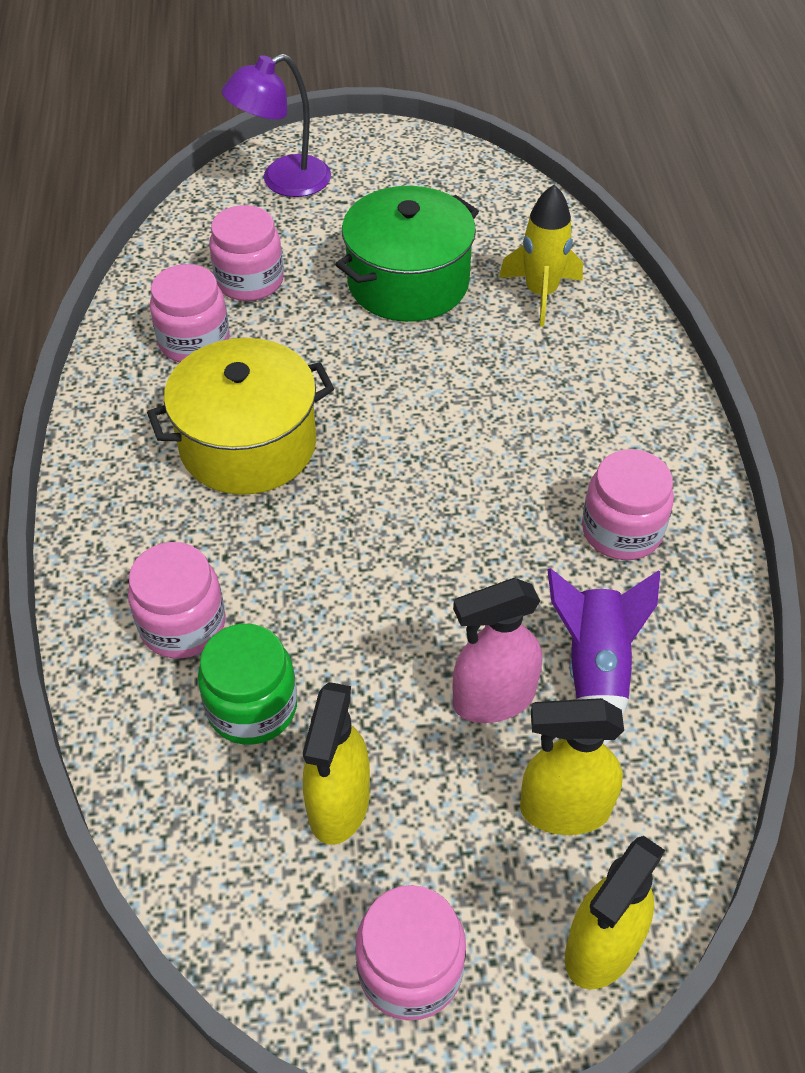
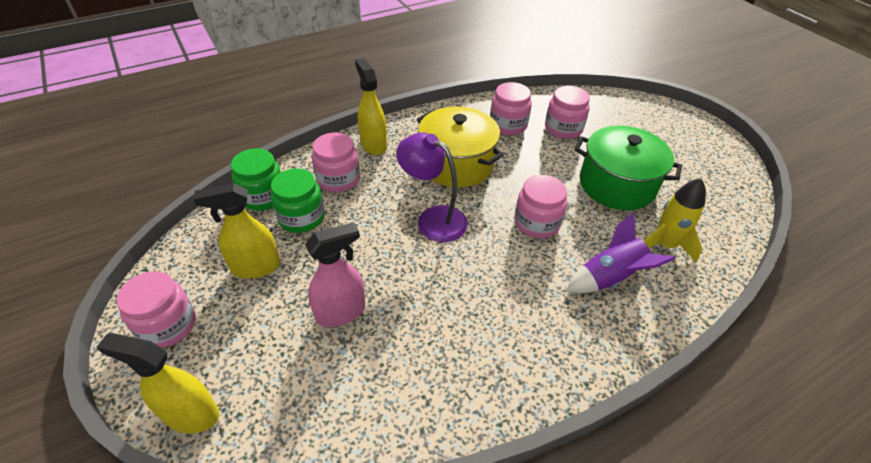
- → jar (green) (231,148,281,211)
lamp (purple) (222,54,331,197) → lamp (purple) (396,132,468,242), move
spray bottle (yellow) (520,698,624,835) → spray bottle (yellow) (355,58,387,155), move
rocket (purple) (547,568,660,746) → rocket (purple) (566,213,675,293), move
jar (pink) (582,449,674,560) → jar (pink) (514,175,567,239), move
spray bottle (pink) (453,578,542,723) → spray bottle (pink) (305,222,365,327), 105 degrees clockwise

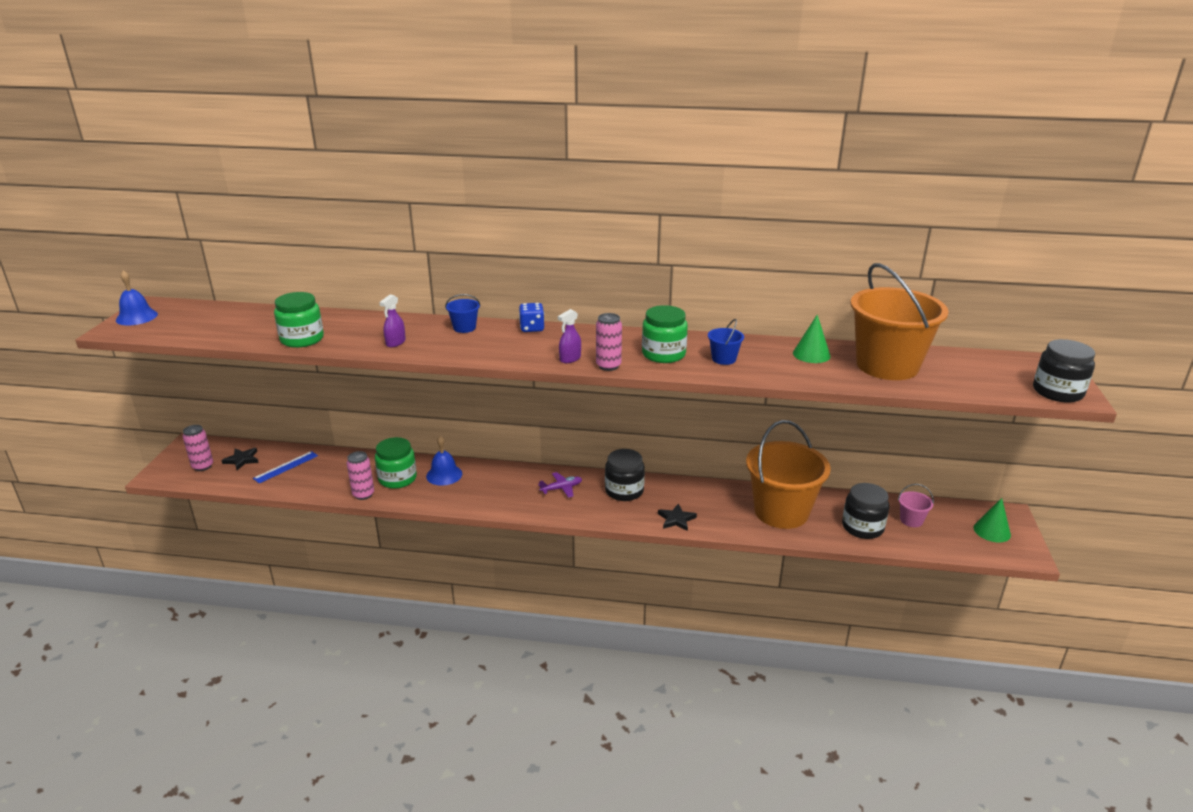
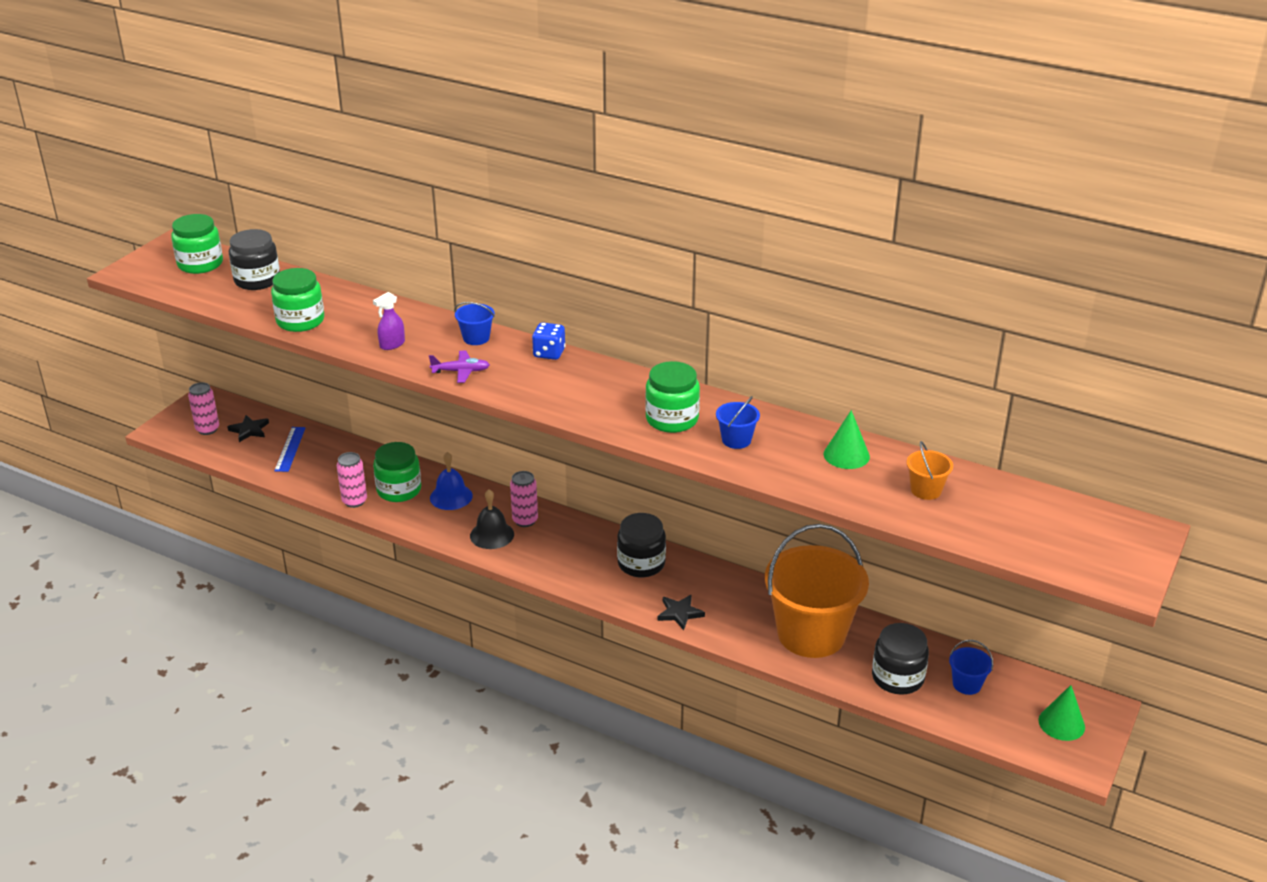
bell (blue) (116,270,158,326) → -
spray bottle (purple) (558,309,581,363) → -
- → jar (green) (171,214,223,274)
- → bell (black) (470,489,514,549)
plane (purple) (538,472,582,498) → plane (purple) (429,350,490,383), move
can (pink) (596,313,622,371) → can (pink) (510,471,538,527), move
jar (black) (1033,339,1095,403) → jar (black) (229,229,280,290), move
bucket (pink) (898,484,934,527) → bucket (blue) (949,640,993,695)
ruler (blue) (253,451,318,483) → ruler (blue) (274,427,306,472), 60 degrees counterclockwise
bucket (orange) (850,263,948,380) → bucket (orange) (907,441,953,500), x0.40

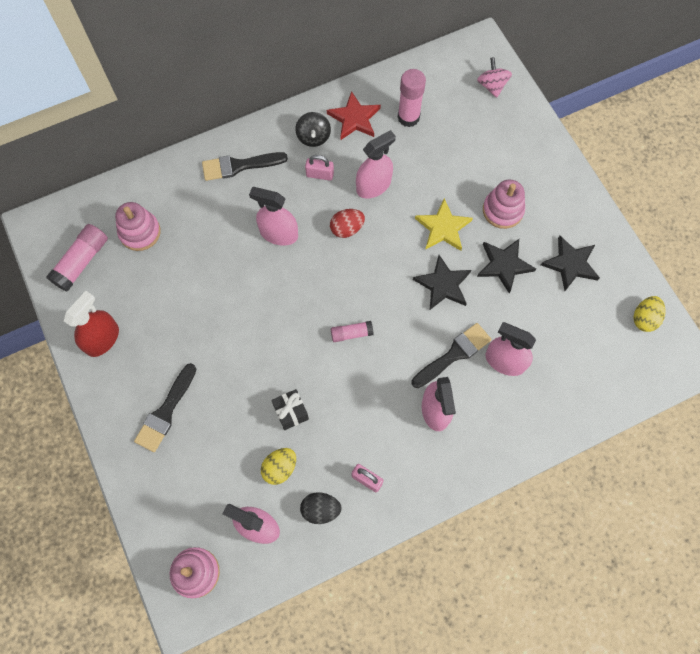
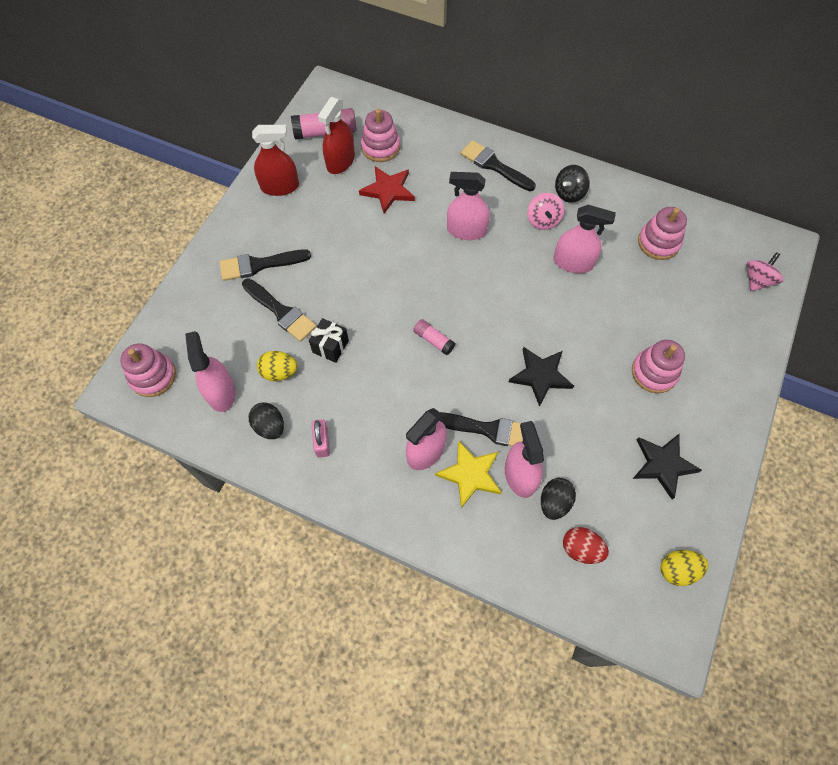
star (black) (477,239,536,294) → -
- → brush (black) (242,279,317,342)
- → spray bottle (red) (318,97,355,174)
- → egg (black) (541,478,576,520)
star (red) (327,91,381,140) → star (red) (359,166,415,214), move
egg (red) (330,209,365,238) → egg (red) (563,527,609,564), move
star (yellow) (415,198,473,251) → star (yellow) (435,440,502,508), move
padlock (pink) (305,155,334,181) → spinning top (pink) (527,193,564,230)
glue stick (pink) (398,69,426,127) → stacking toy (pink) (638,207,687,260)
spray bottle (pink) (249,187,298,246) → spray bottle (pink) (447,172,490,240), 60 degrees counterclockwise

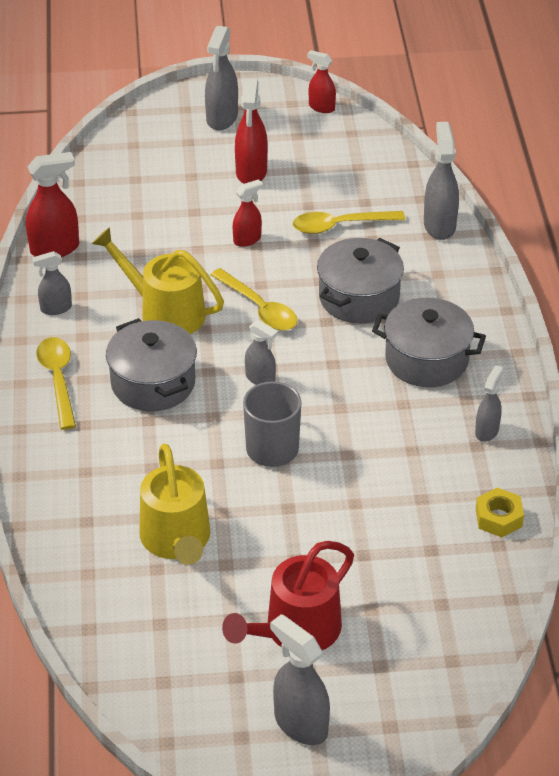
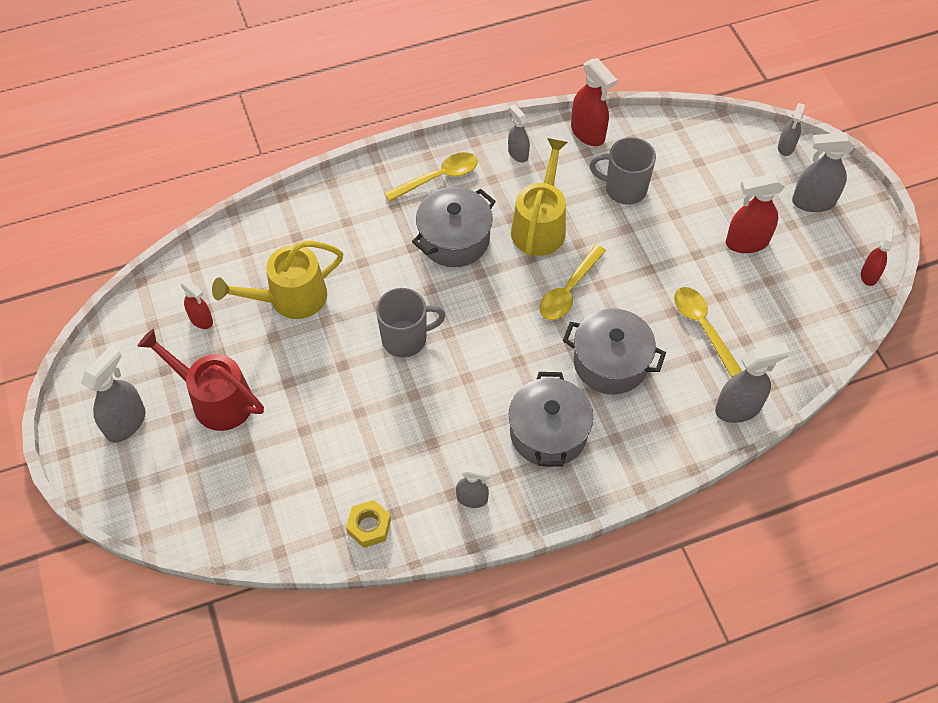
- → mug (grey) (590,137,656,205)
spray bottle (red) (233,179,263,247) → spray bottle (red) (180,279,213,329), move
spray bottle (grey) (245,320,278,385) → spray bottle (grey) (778,103,805,156), move

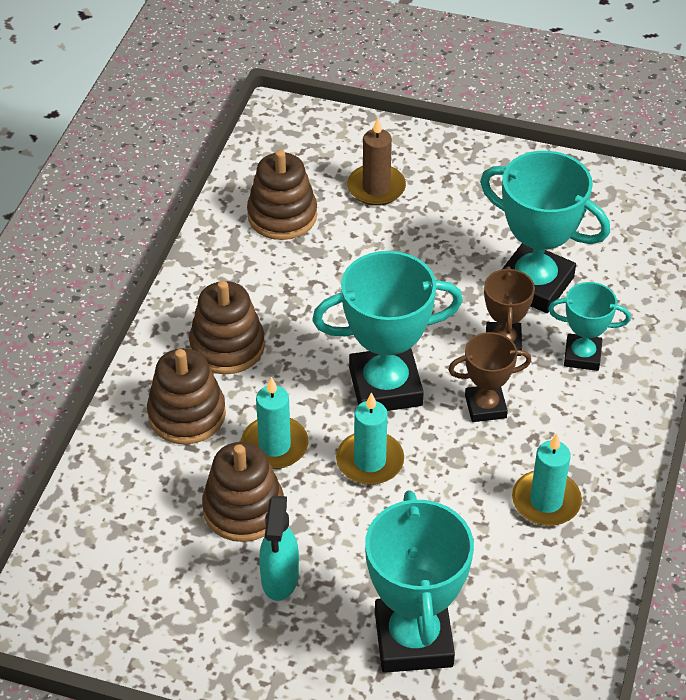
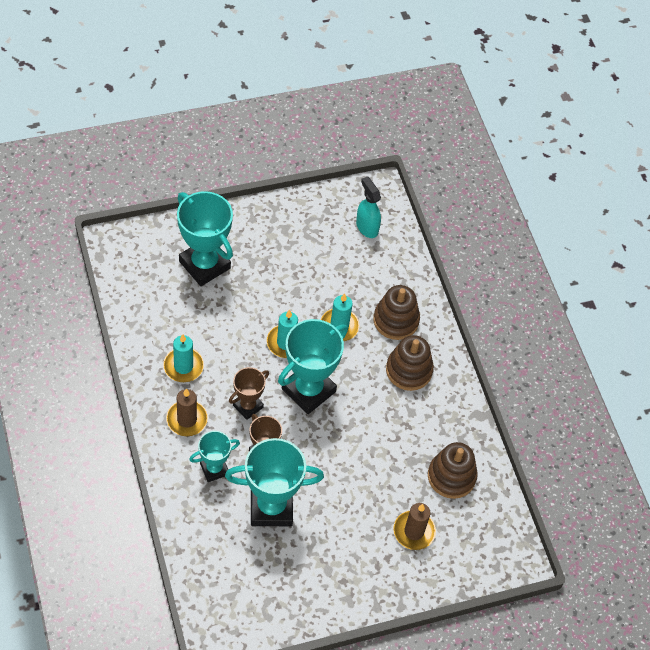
stacking toy (brown) (202,442,284,542) → -
- → candle (brown) (166,388,208,436)
spray bottle (turquoise) (259,496,299,601) → spray bottle (turquoise) (356,176,381,238), move

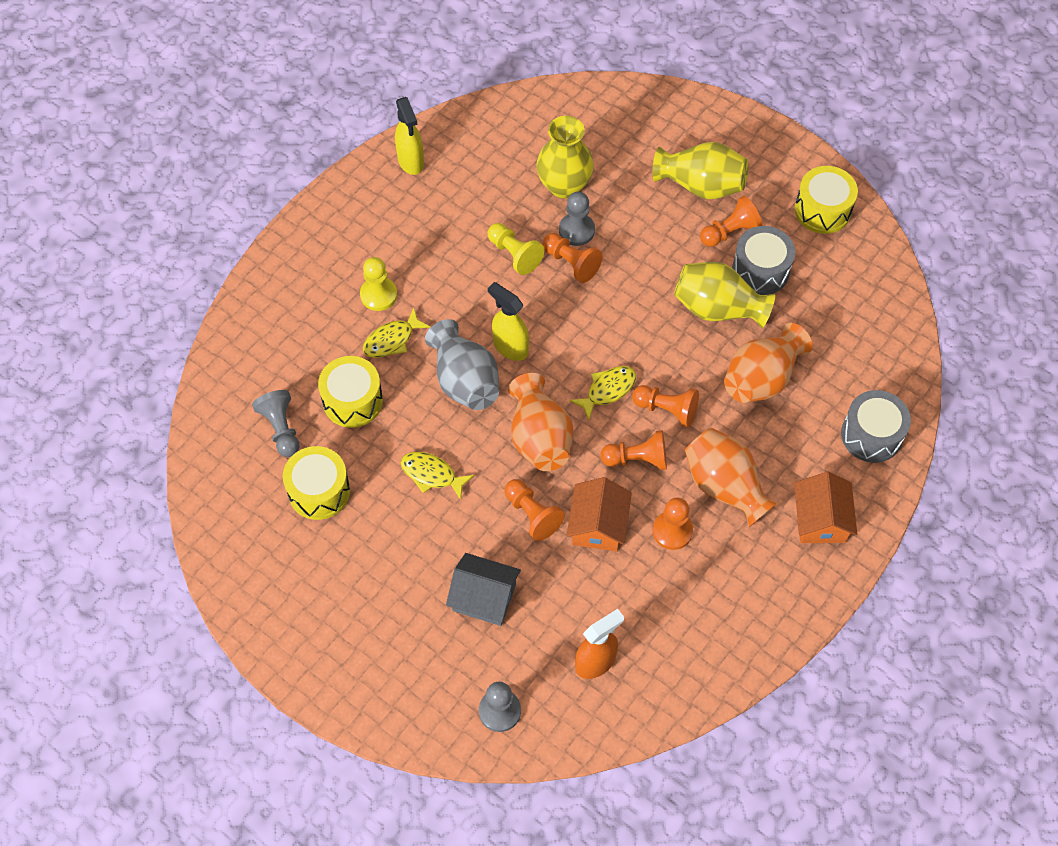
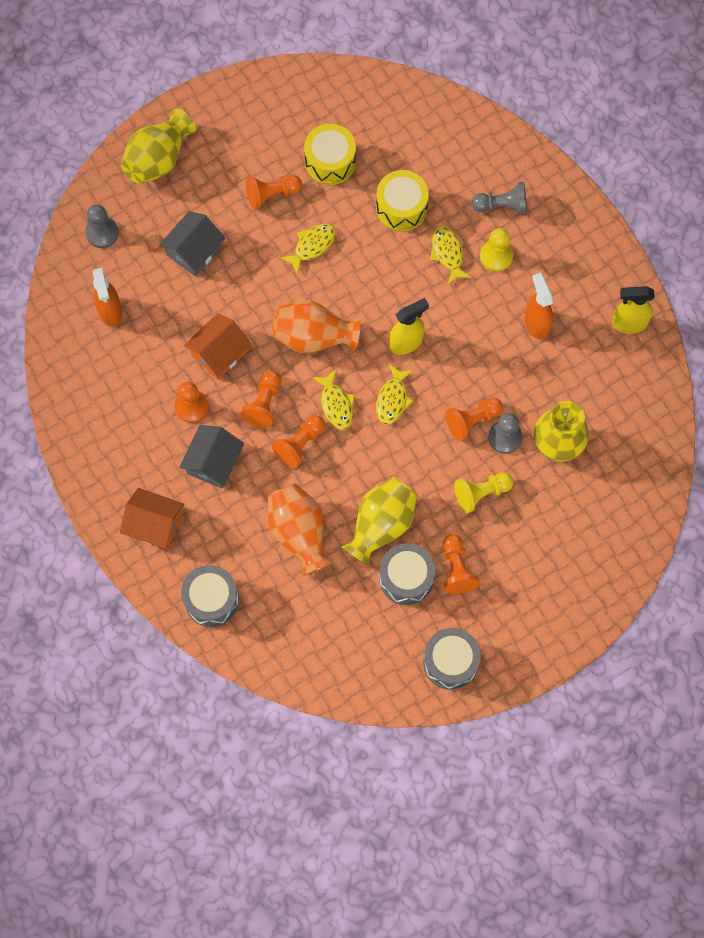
vase (grey) (425,319,499,410) → -
- → fish (yellow) (376,364,414,425)
- → spray bottle (orange) (524,273,553,340)
pawn (grey) (252,390,300,457) → pawn (grey) (472,182,527,215), move
pawn (yellow) (488,223,544,275) → pawn (yellow) (454,472,514,513), move
pawn (orange) (505,479,565,541) → pawn (orange) (246,175,302,210), move
vase (yellow) (652,142,749,199) → vase (yellow) (121,108,196,184), move
vase (orange) (685,428,779,527) → house (grey) (179,425,244,489)
drum (yellow) (795,166,858,234) → drum (grey) (423,628,481,690)
house (orange) (567,477,632,552) → house (orange) (184,313,252,380), 75 degrees counterclockwise

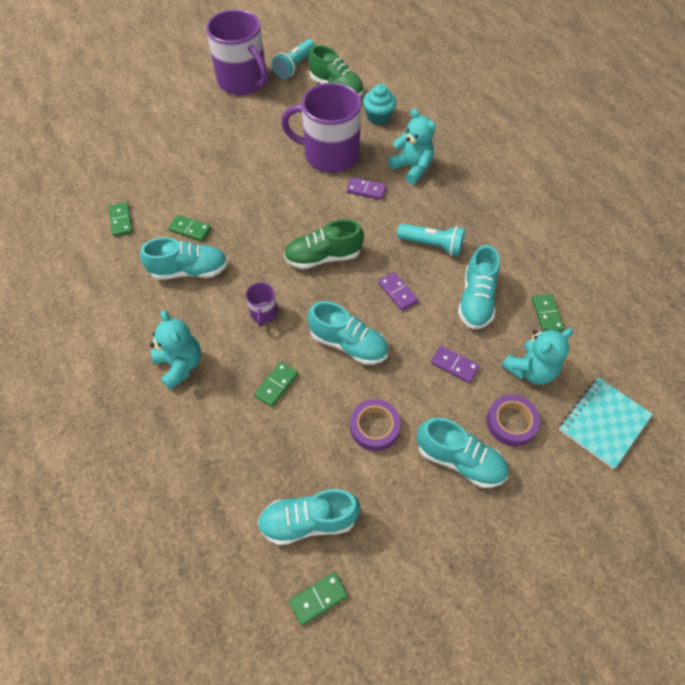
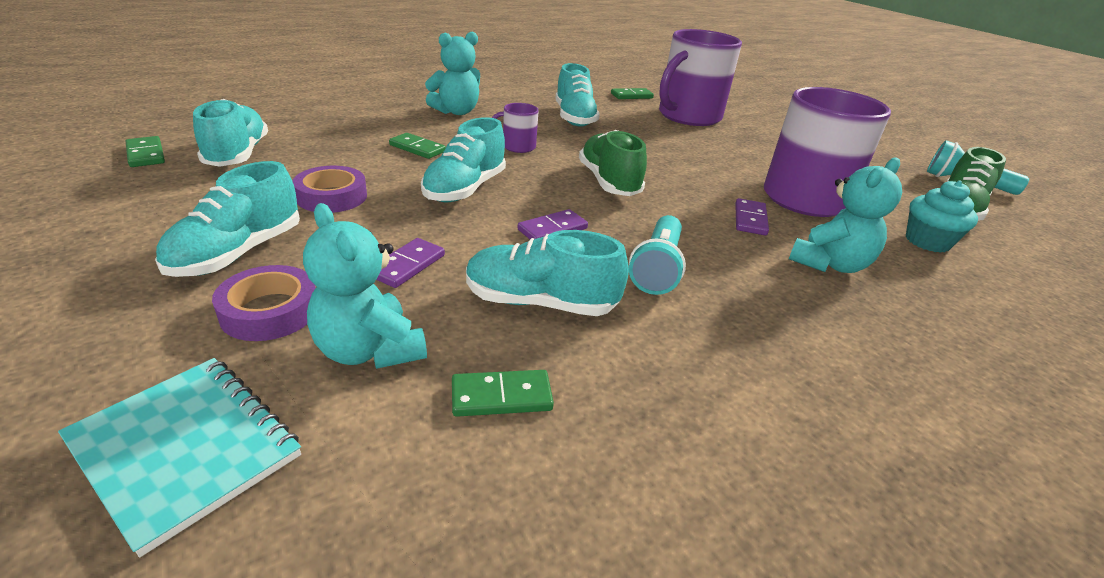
domino (green) (168,215,211,241) → -
mug (purple) (206,10,268,95) → mug (purple) (659,29,742,126), move

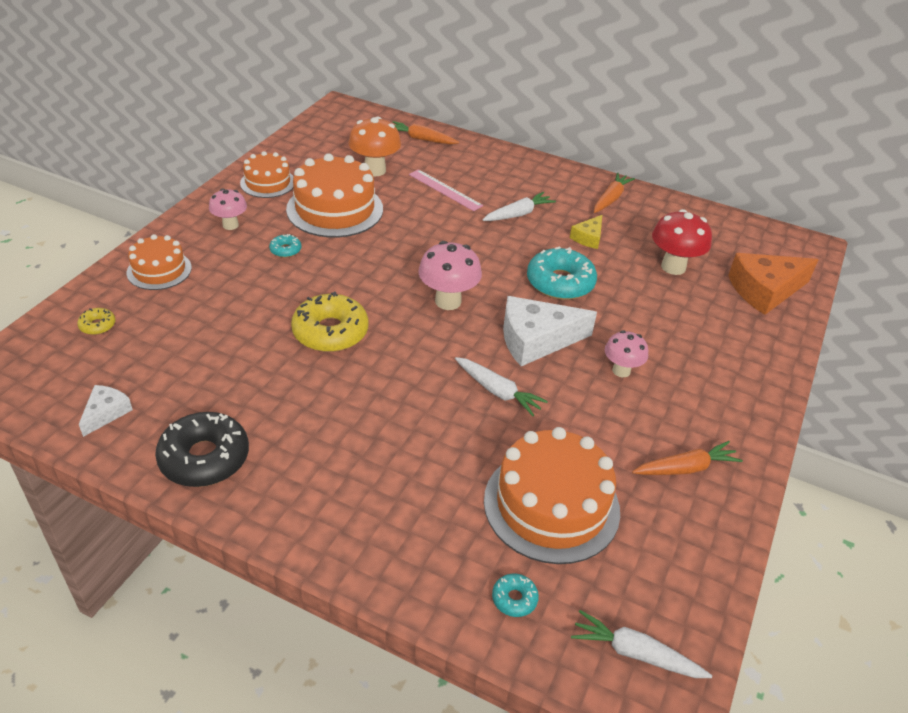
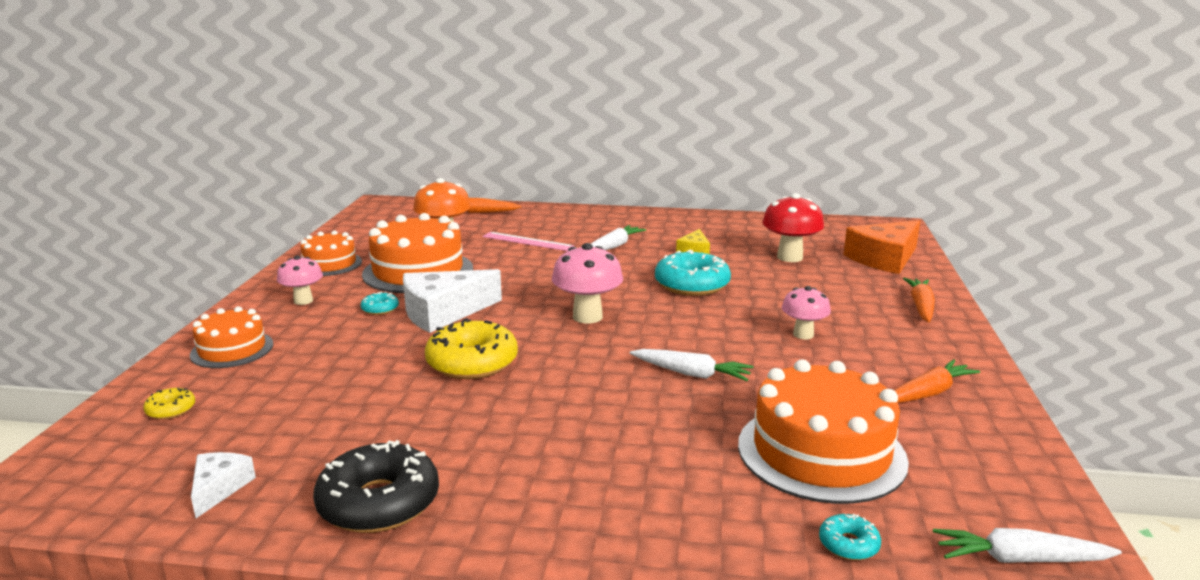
cheese (white) (503,296,597,366) → cheese (white) (403,269,502,333), move
carrot (orange) (594,173,635,213) → carrot (orange) (903,278,935,322), move

